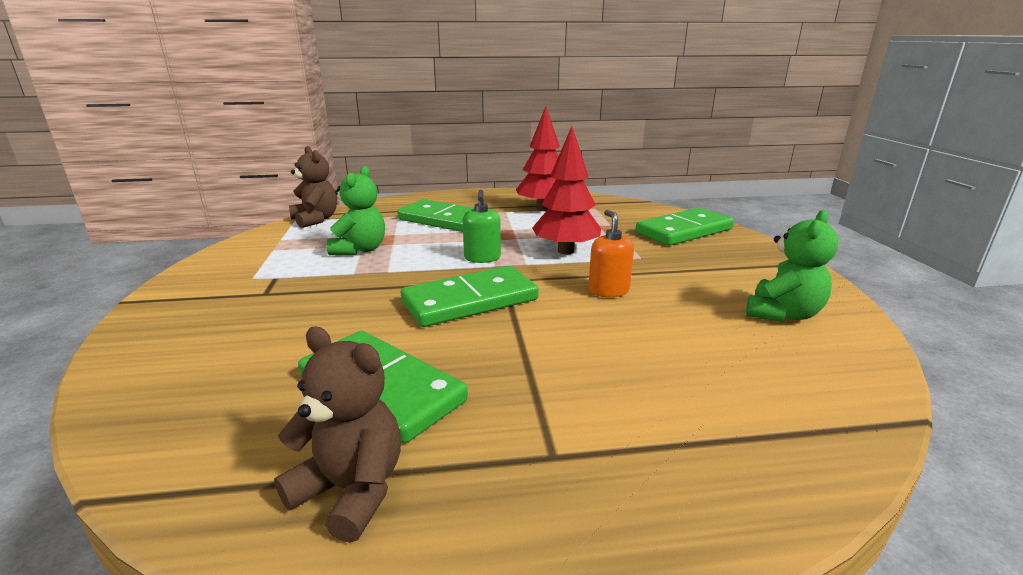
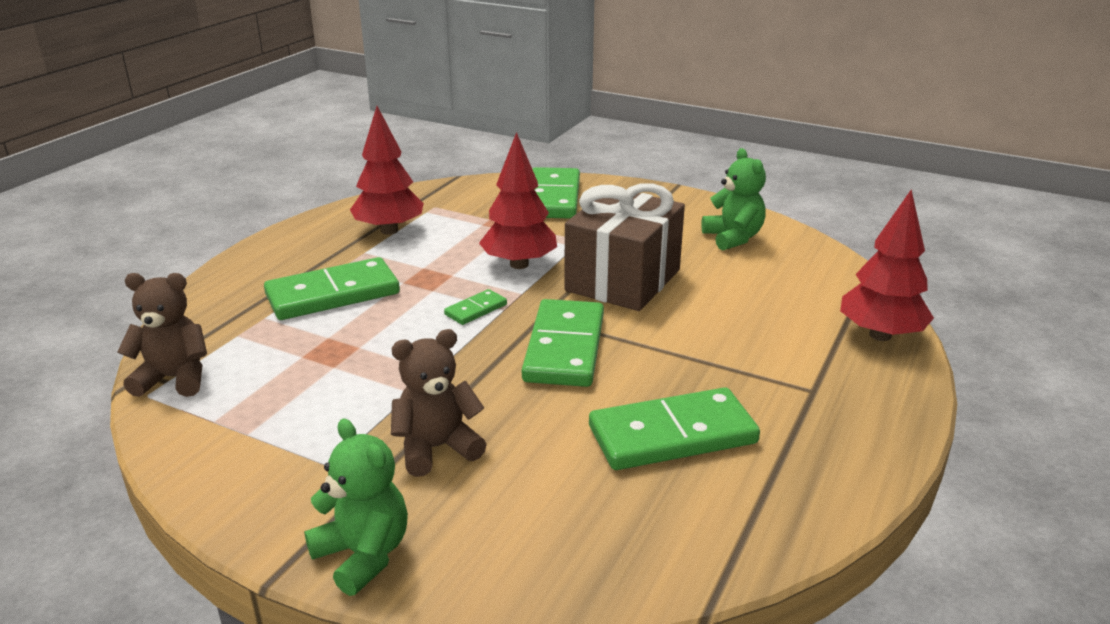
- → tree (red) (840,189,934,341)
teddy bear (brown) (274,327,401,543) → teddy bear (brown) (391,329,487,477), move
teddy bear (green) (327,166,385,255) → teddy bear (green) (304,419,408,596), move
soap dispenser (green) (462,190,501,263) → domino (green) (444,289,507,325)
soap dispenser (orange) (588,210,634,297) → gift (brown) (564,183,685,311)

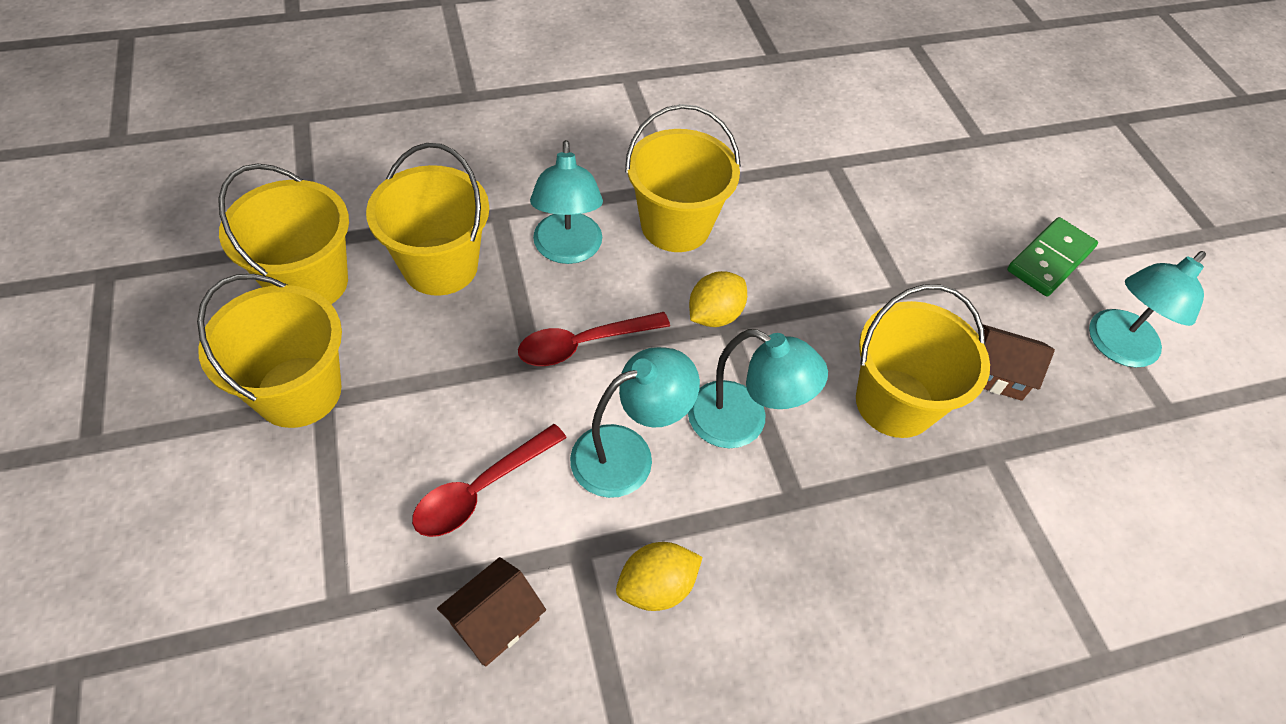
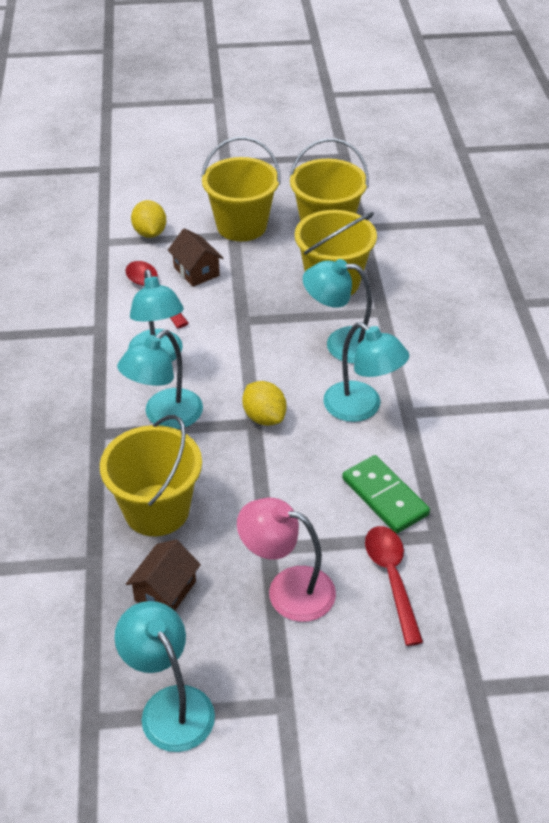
- → lamp (pink) (237,497,336,622)
house (brown) (437,557,546,667) → house (brown) (168,228,223,287), move
spoon (red) (518,312,670,366) → spoon (red) (365,526,423,646), move
lemon (yellow) (616,542,702,611) → lemon (yellow) (131,200,166,238), move
domino (green) (1007,217,1098,296) → domino (green) (342,455,430,534), move
bucket (yellow) (625,104,741,252) → lamp (turquoise) (323,322,409,422)

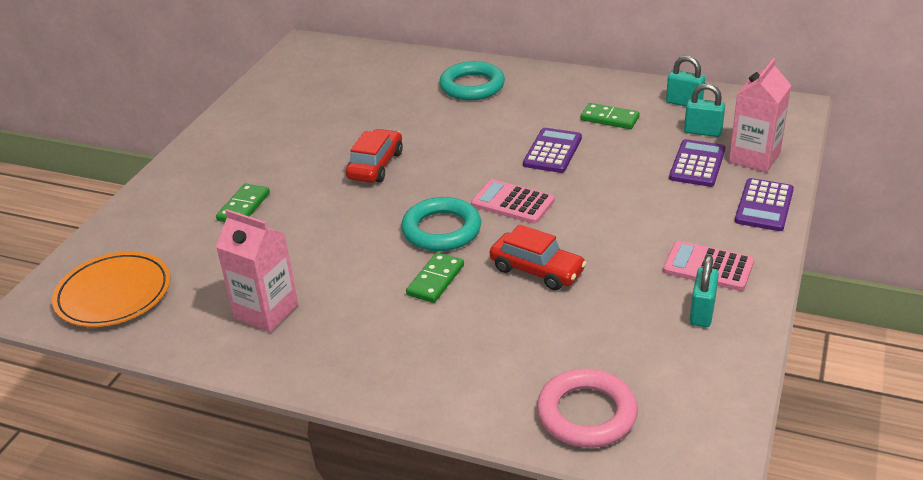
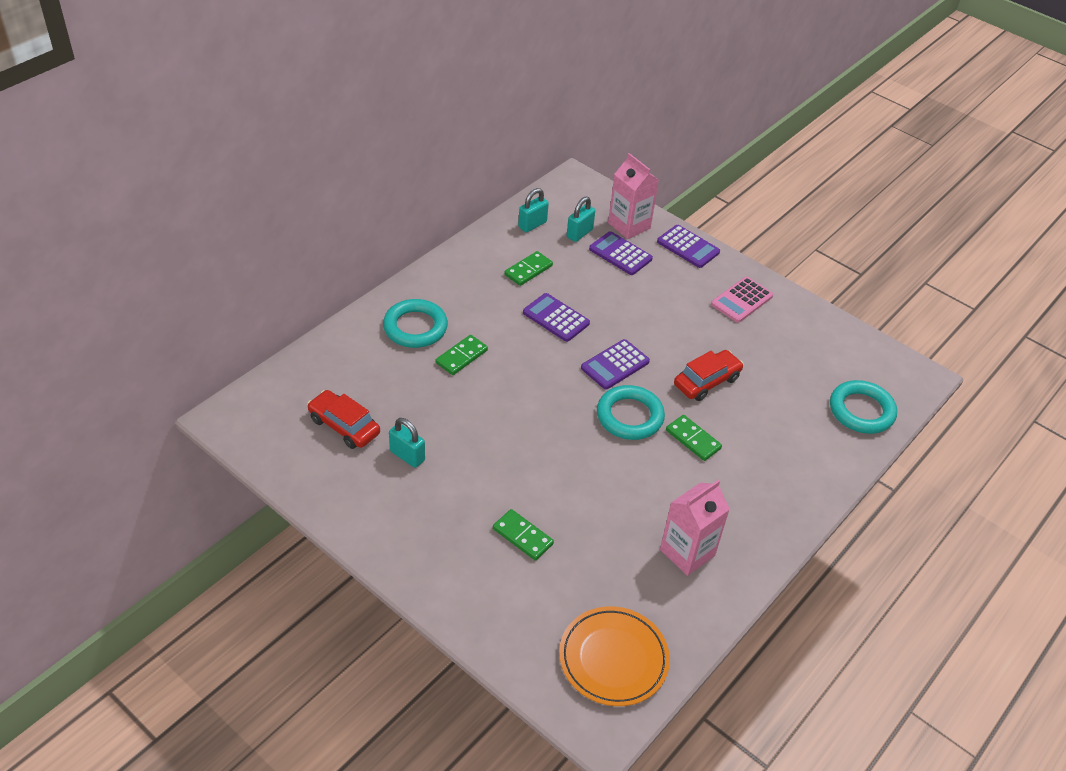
- → domino (green) (436,335,488,375)
car (red) (346,129,403,183) → car (red) (307,390,380,449), move
padlock (turquoise) (690,255,719,327) → padlock (turquoise) (389,418,425,468), move
calculator (pink) (471,179,555,224) → calculator (purple) (581,339,650,389)
ring (pink) (537,369,638,448) → ring (turquoise) (830,380,897,434)

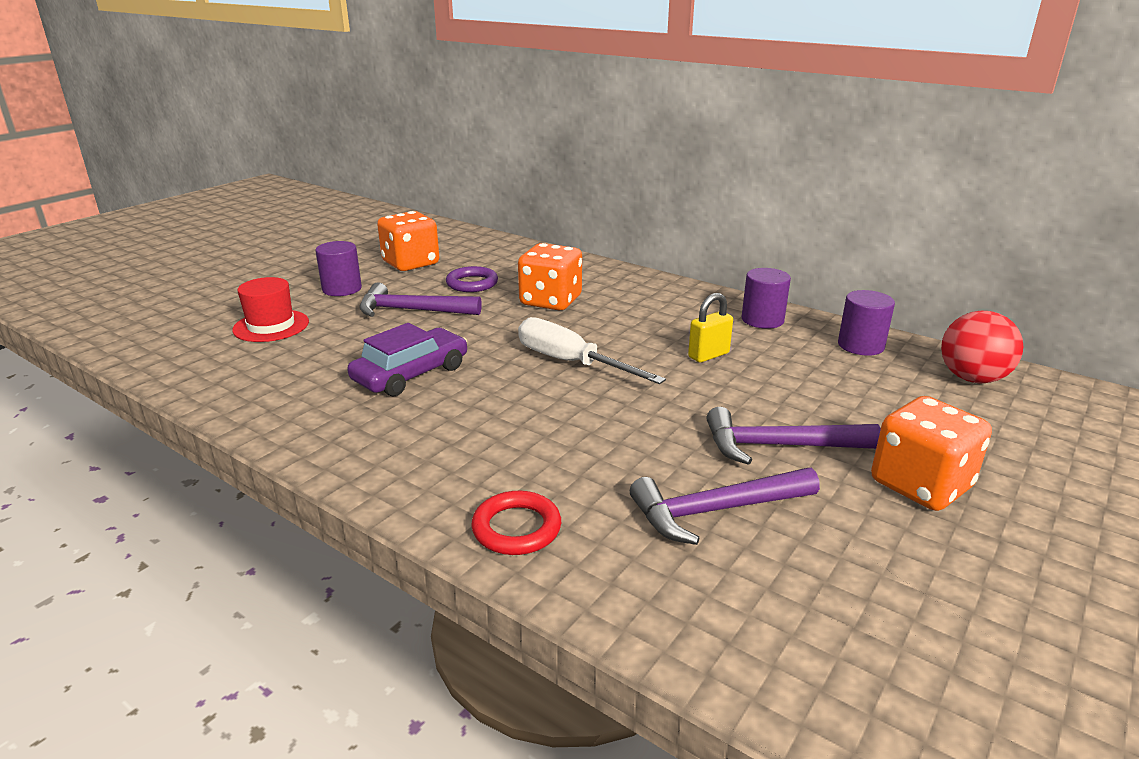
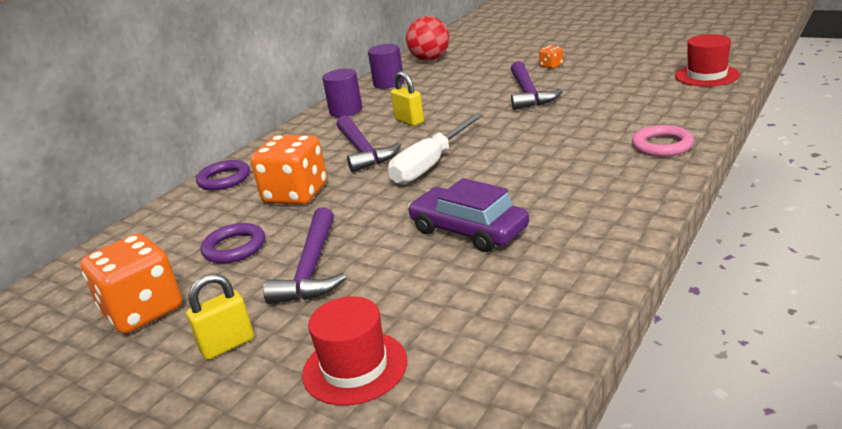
- → ring (purple) (196,160,250,190)
- → hat (red) (675,34,740,87)
hammer (purple) (630,468,820,545) → hammer (purple) (337,115,401,172), move
cylinder (purple) (315,241,362,296) → padlock (yellow) (186,273,254,360)
ring (red) (471,491,561,555) → ring (pink) (632,125,694,157)
dice (orange) (871,396,992,511) → dice (orange) (539,45,563,69), x0.44

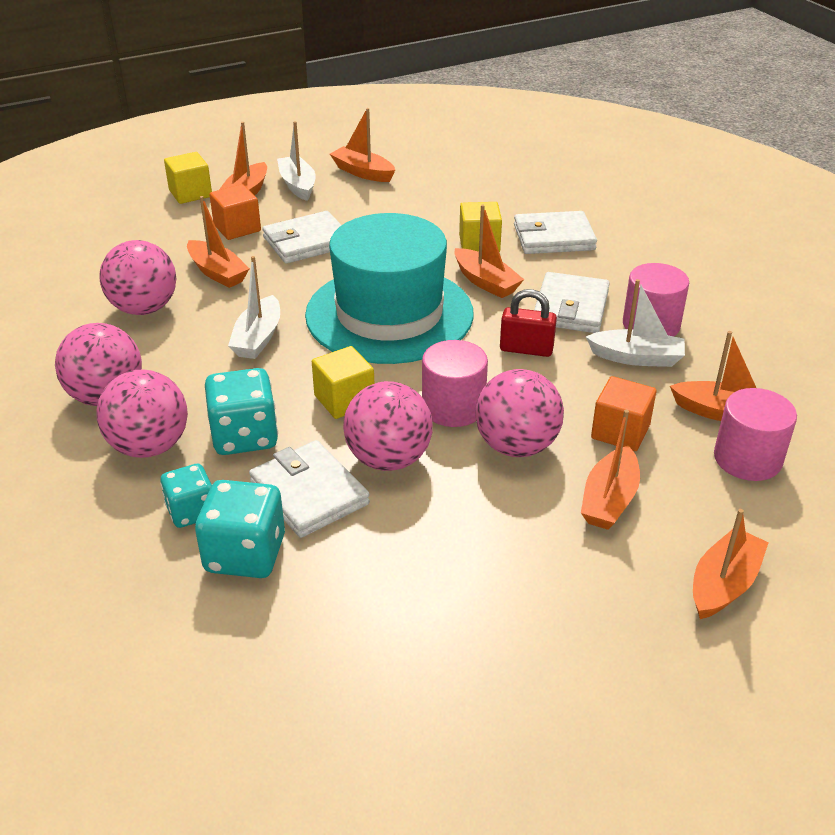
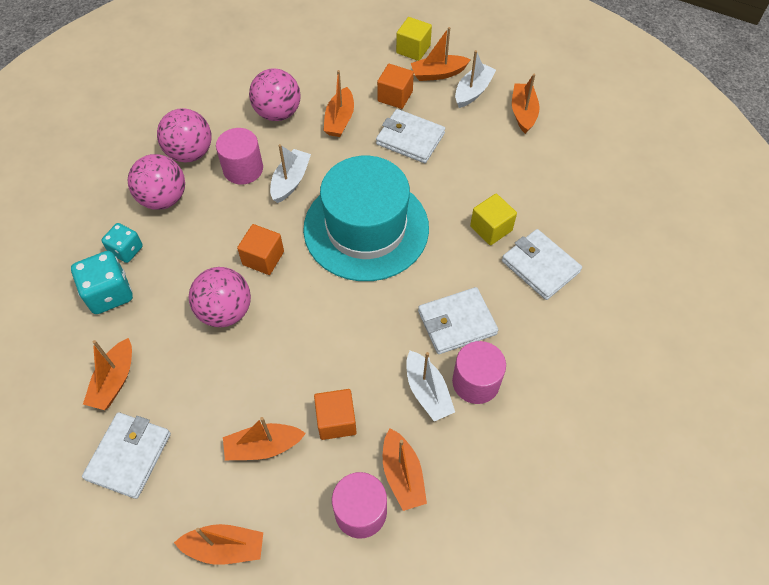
dice (turquoise) (205,368,278,455) → -
ball (pink) (475,369,564,457) → -
padlock (red) (500,289,557,357) → -
wallet (white) (249,440,370,538) → wallet (white) (82,412,171,499), move
cylinder (pink) (422,340,488,427) → cylinder (pink) (216,128,263,184), move
boat (orange) (455,205,524,298) → boat (orange) (83,338,132,410), move
cube (yellow) (312,346,374,419) → cube (orange) (237,224,284,275)
boat (white) (228,256,280,359) → boat (white) (270,144,311,203), 135 degrees clockwise

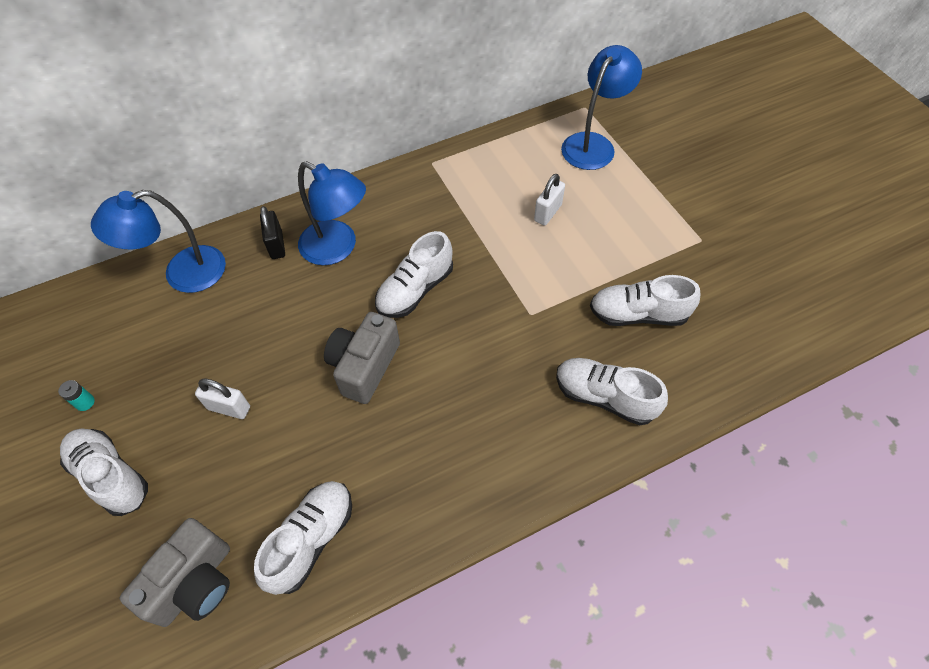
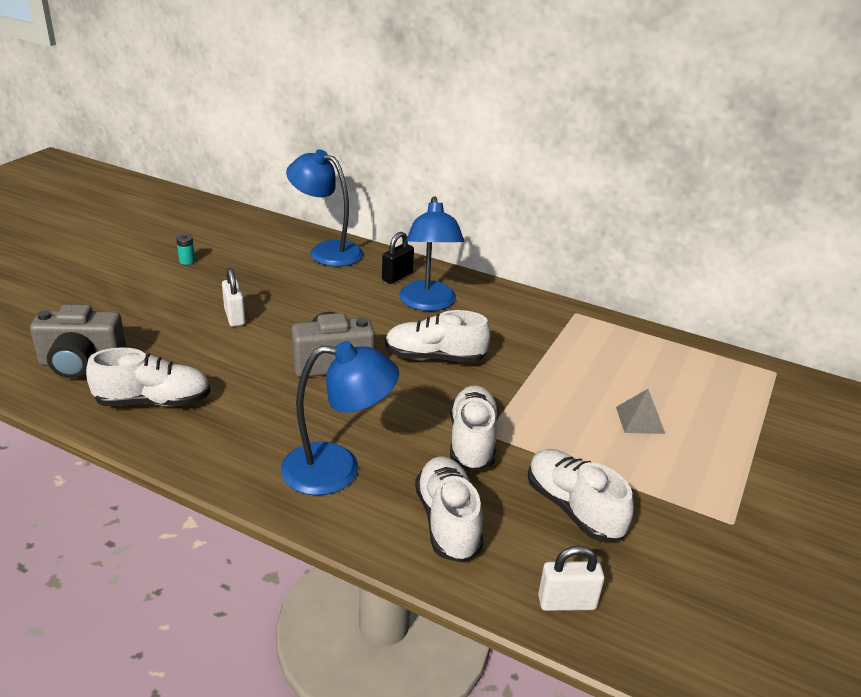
- → pyramid (grey) (616,389,665,434)
shoe (white) (60,428,148,516) → shoe (white) (450,385,499,472), move
padlock (white) (534,174,565,226) → padlock (white) (538,546,604,611), move
lamp (blue) (561,45,642,170) → lamp (blue) (281,341,399,496), move

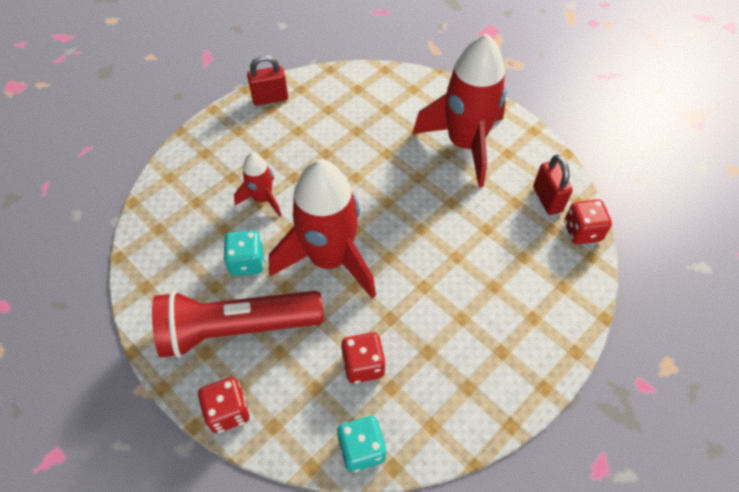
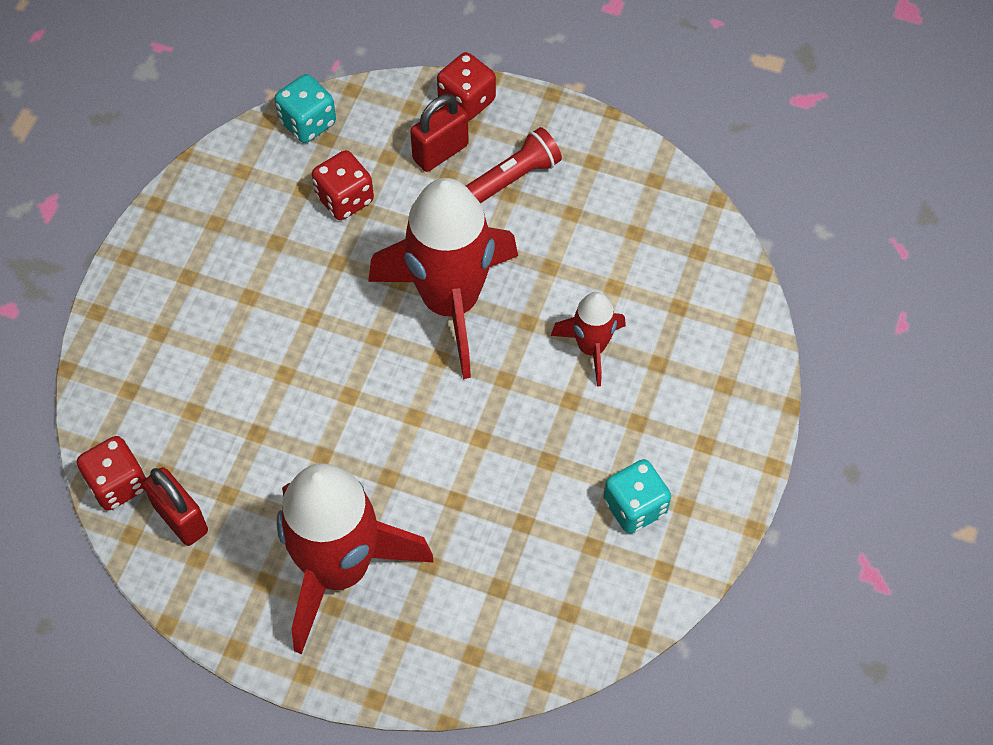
dice (turquoise) (223,230,264,276) → dice (turquoise) (603,459,671,534), move
padlock (red) (247,55,288,106) → padlock (red) (410,94,469,172), move
flashlight (red) (152,291,324,358) → flashlight (red) (466,127,562,203), x0.53

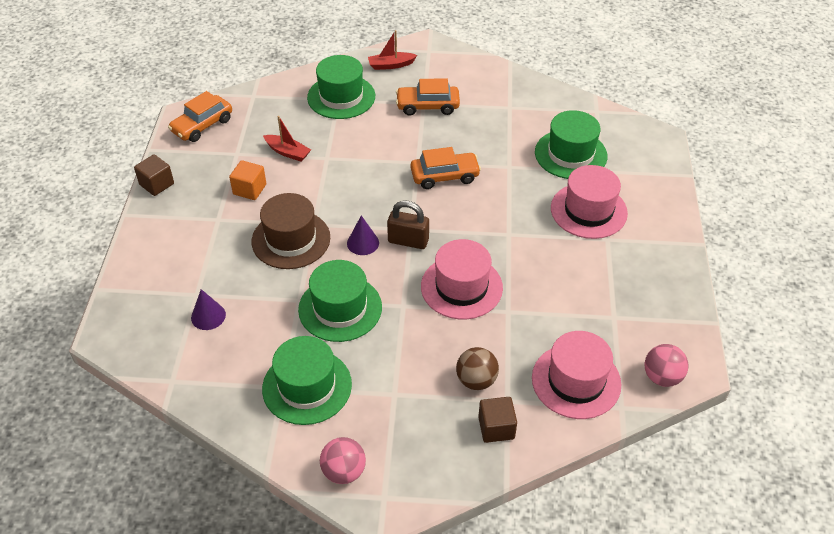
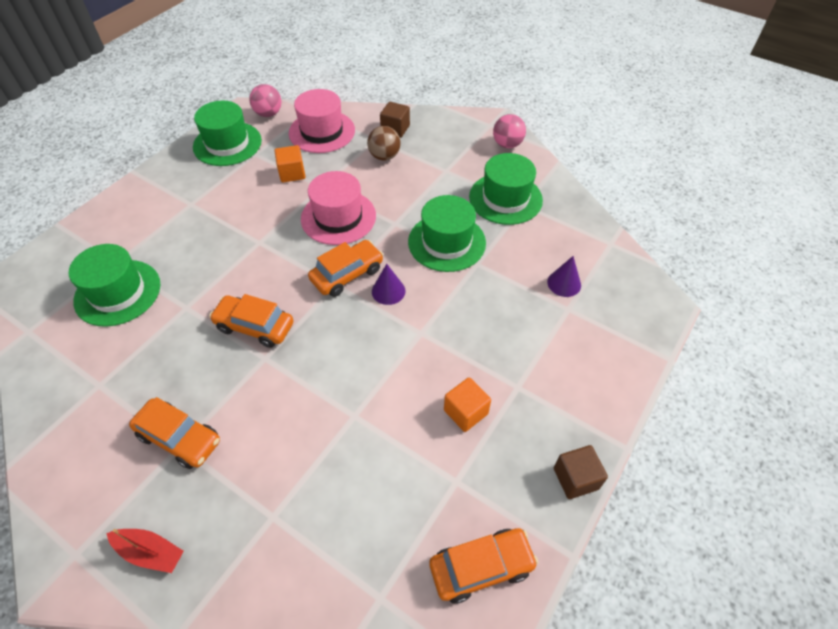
hat (brown) (252,193,330,269) → -
boat (red) (263,116,311,161) → -
hat (pink) (551,165,628,239) → -
- → cube (orange) (275,145,306,183)
hat (green) (307,55,375,119) → hat (green) (193,101,262,166), move
padlock (brown) (387,201,429,249) → car (orange) (308,240,384,297)

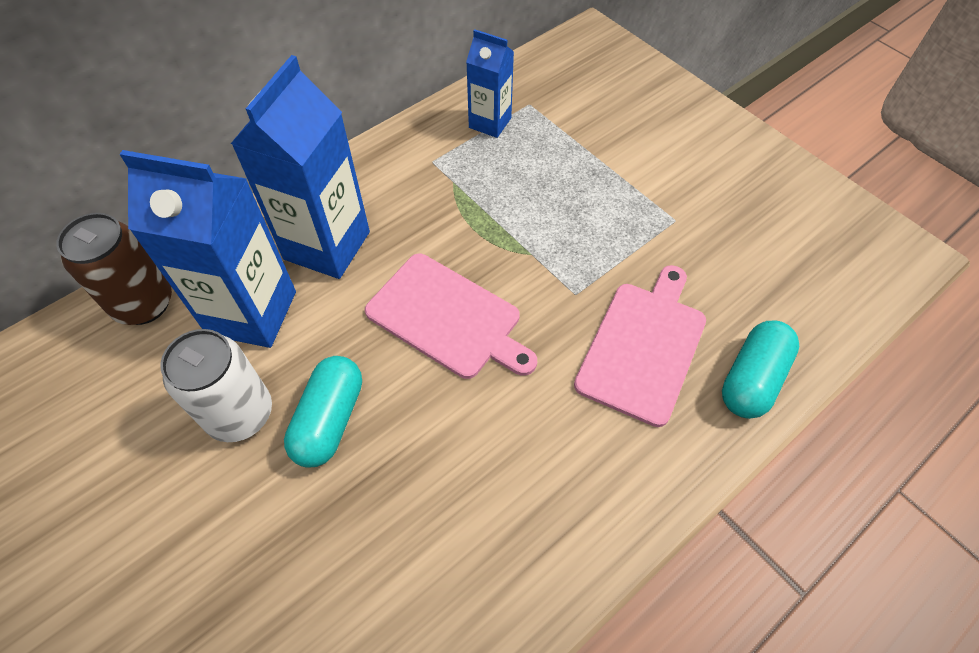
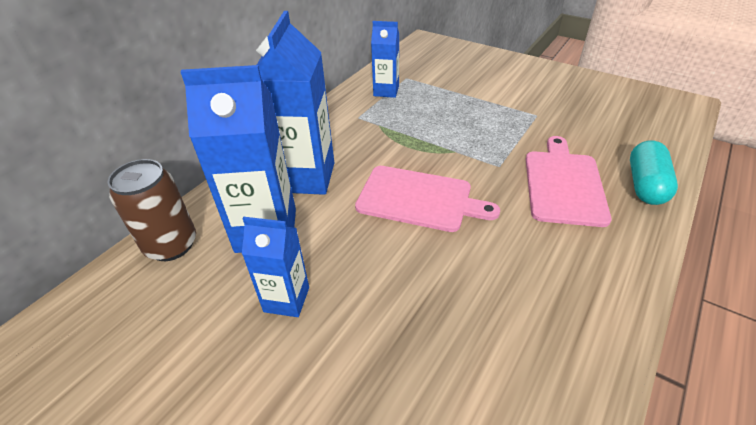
capsule (turquoise) (284,356,362,468) → -
can (white) (160,329,272,442) → carton (blue) (242,217,309,317)

